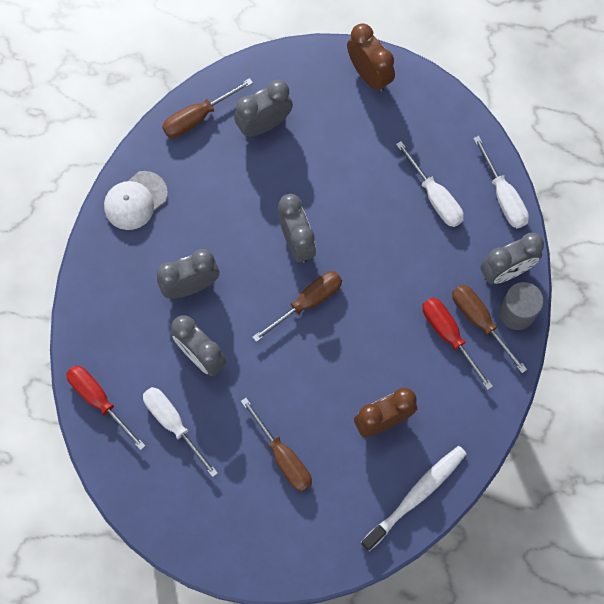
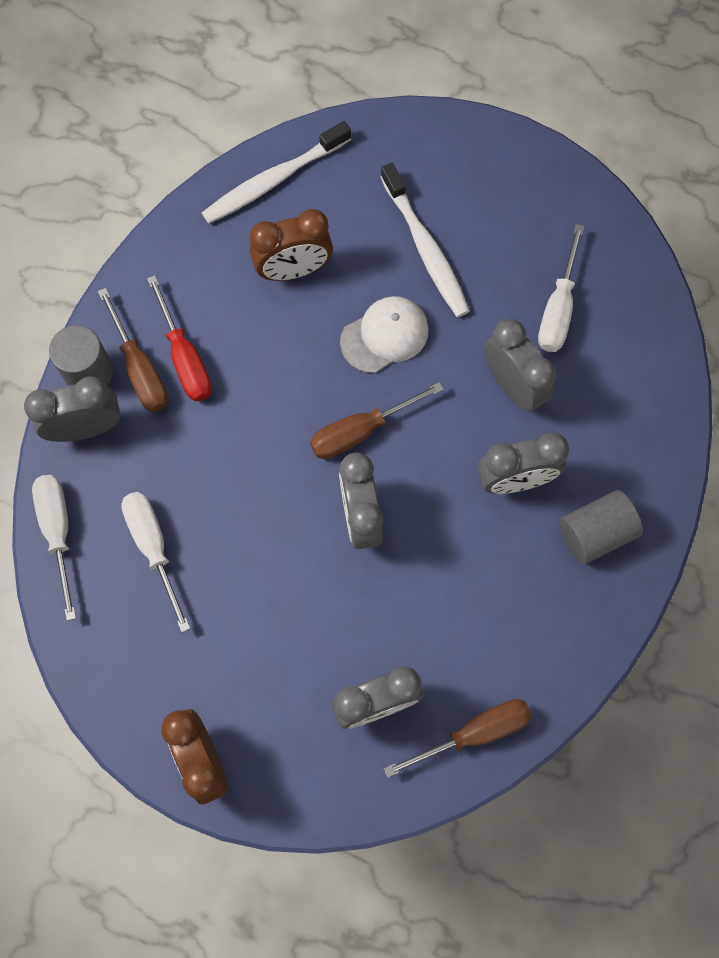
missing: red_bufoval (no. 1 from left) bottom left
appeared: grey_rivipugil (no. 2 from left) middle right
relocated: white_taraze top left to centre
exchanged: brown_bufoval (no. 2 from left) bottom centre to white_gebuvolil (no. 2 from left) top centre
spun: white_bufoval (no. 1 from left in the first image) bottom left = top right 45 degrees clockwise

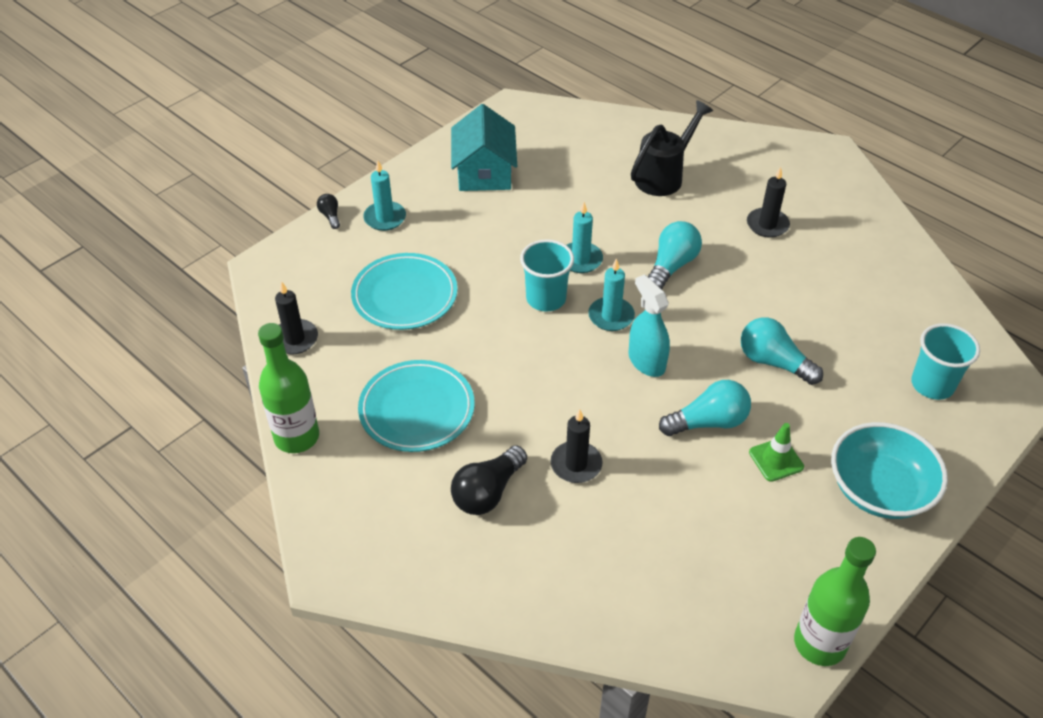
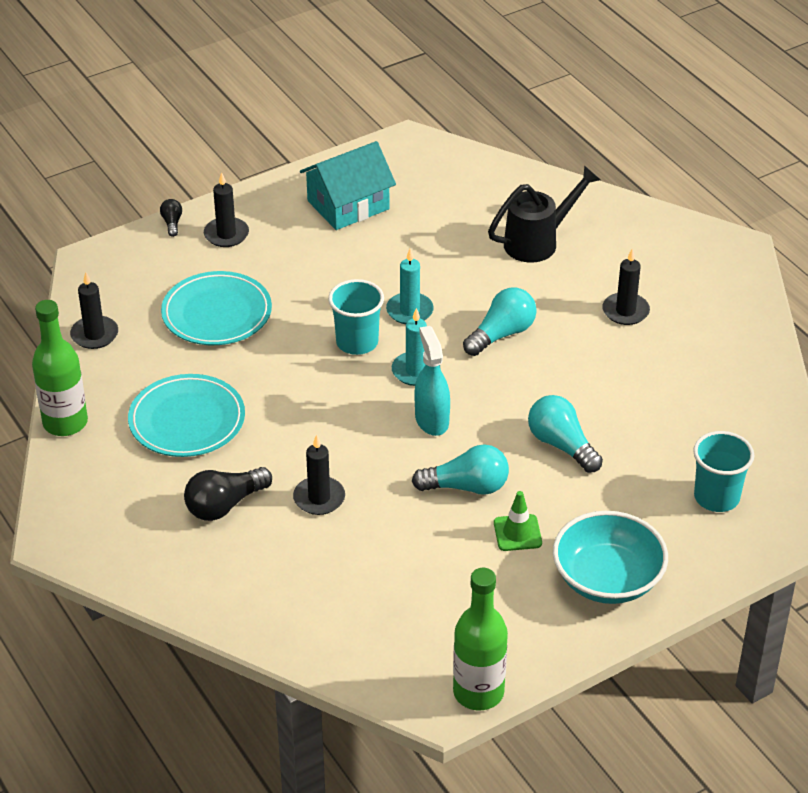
colour: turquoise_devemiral (no. 1 from left) top centre to black_devemiral (no. 2 from left) top left
spun: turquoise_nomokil top centre = top centre 45 degrees clockwise

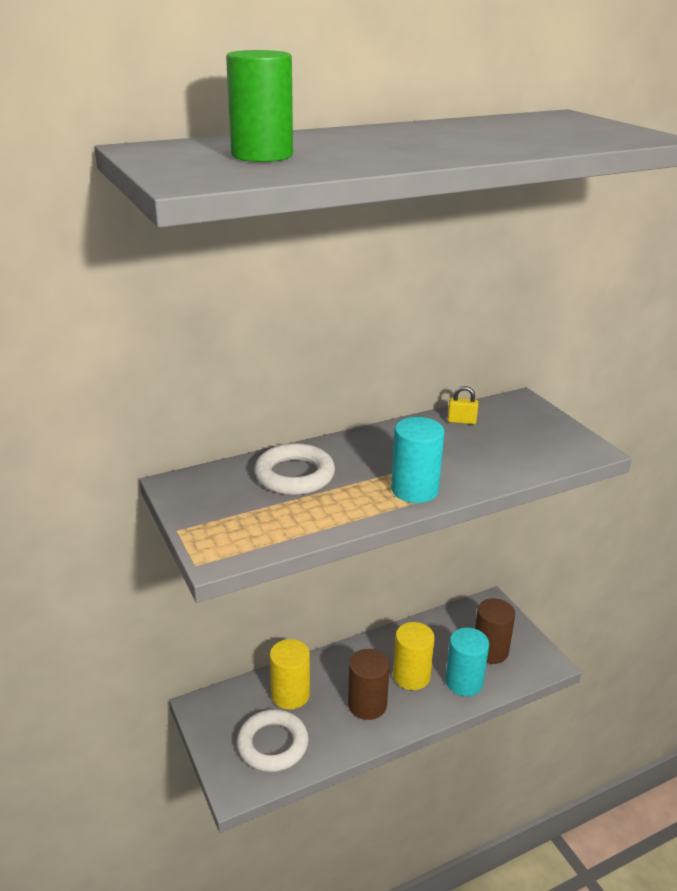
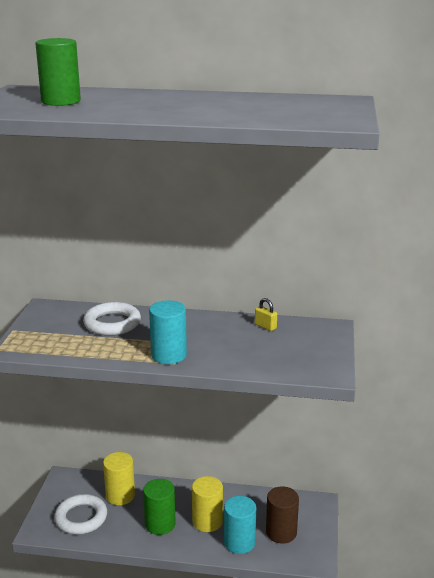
colour: brown_rivipugil (no. 1 from left) bottom centre to green_rivipugil (no. 2 from left) bottom centre

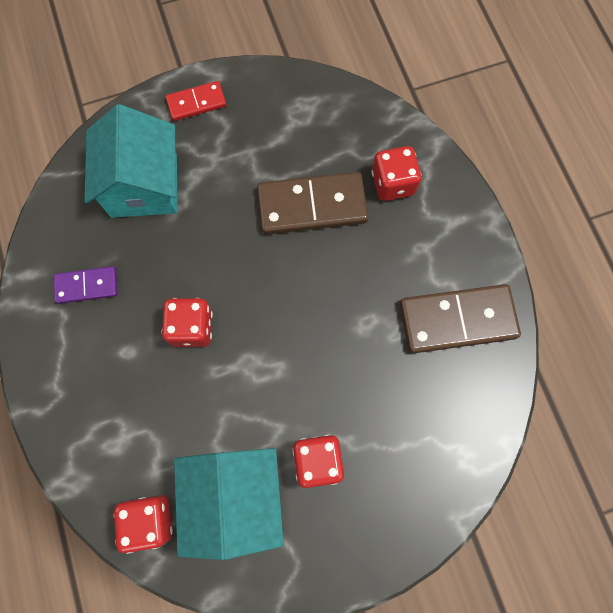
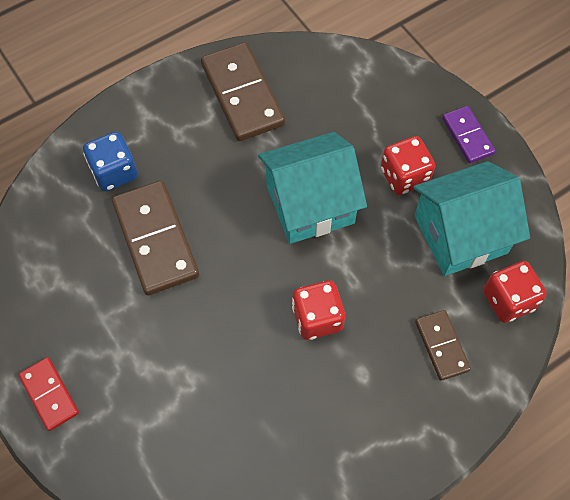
appeared: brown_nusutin (no. 3 from left) bottom right
relocated: turquoise_nomokil (no. 1 from left) top left to centre; purple_nusutin middle left to top right
colour: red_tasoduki (no. 4 from left) top centre to blue_tasoduki top left

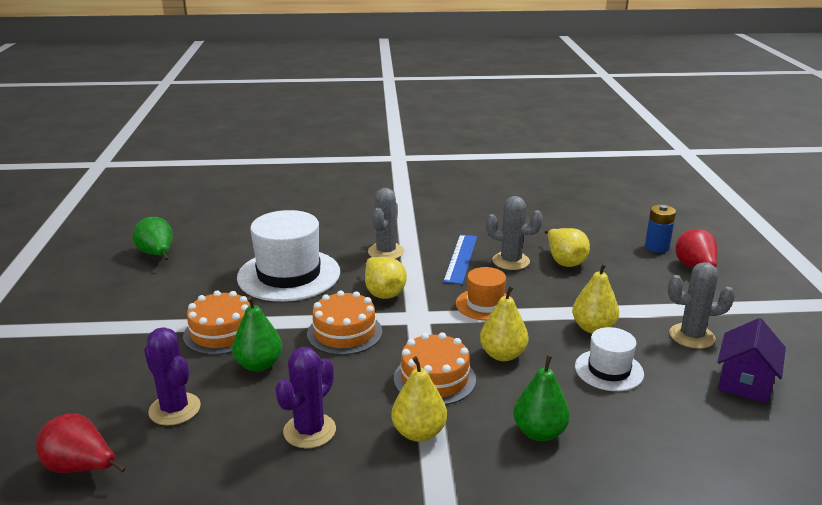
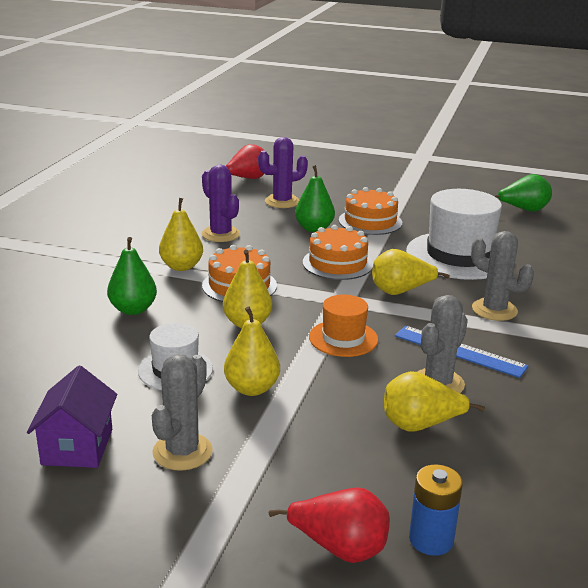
spun: purple_nomokil bottom right = bottom left 45 degrees clockwise

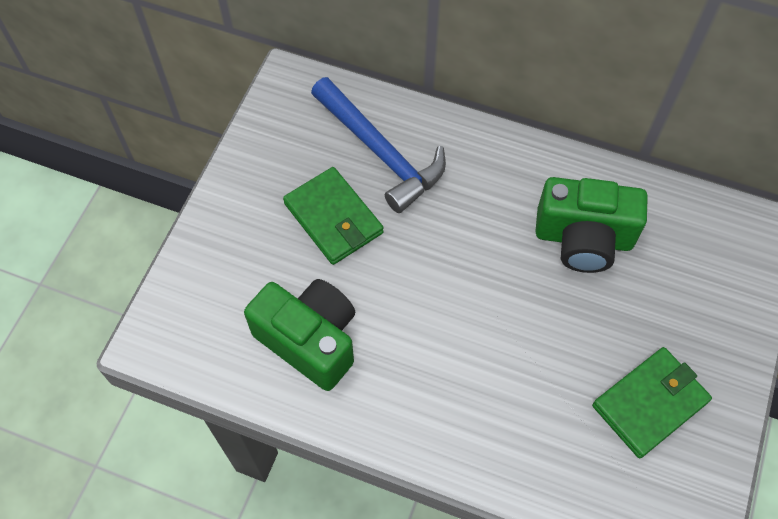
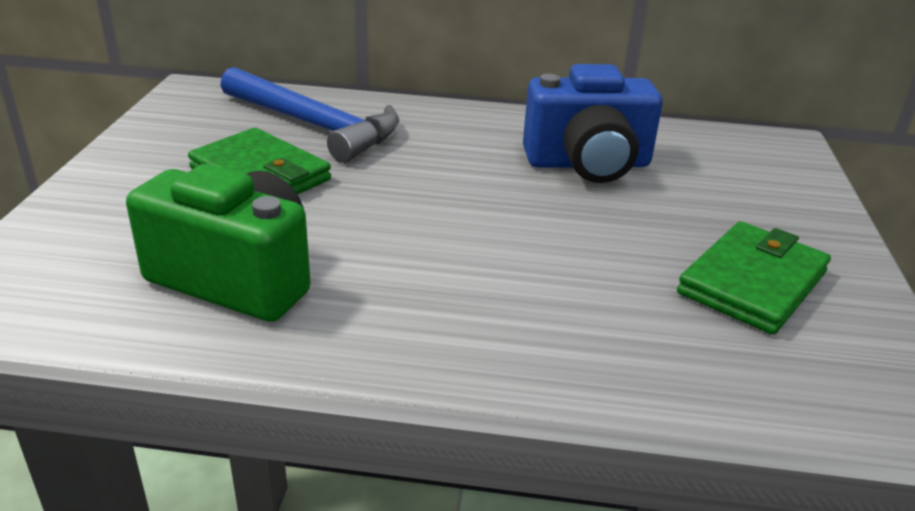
colour: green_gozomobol (no. 2 from left) middle right to blue_gozomobol top centre

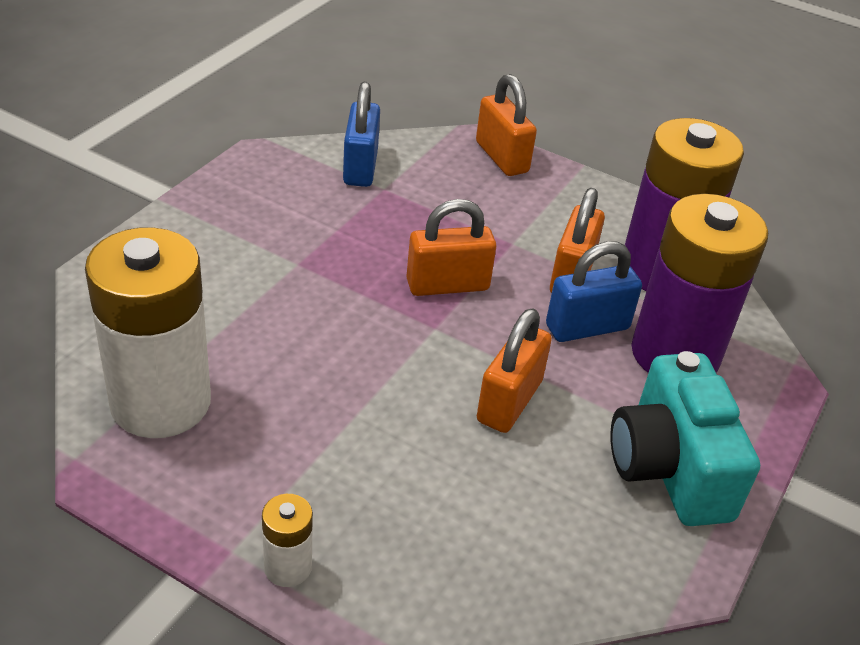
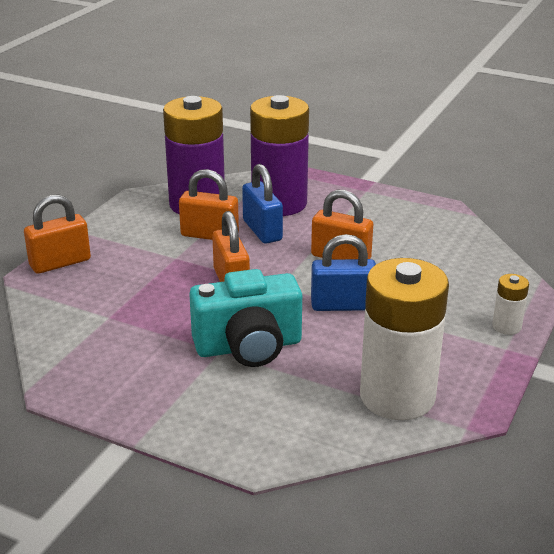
relocated: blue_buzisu (no. 1 from left in the first image) top centre to blue_buzisu (no. 2 from left) centre; turquoise_gozomobol bottom right to centre

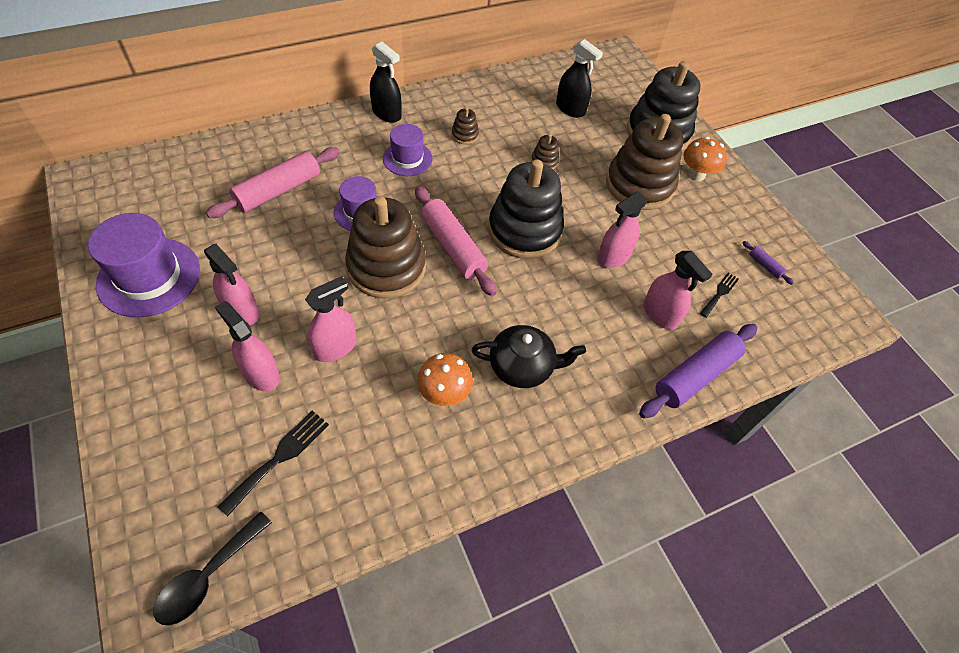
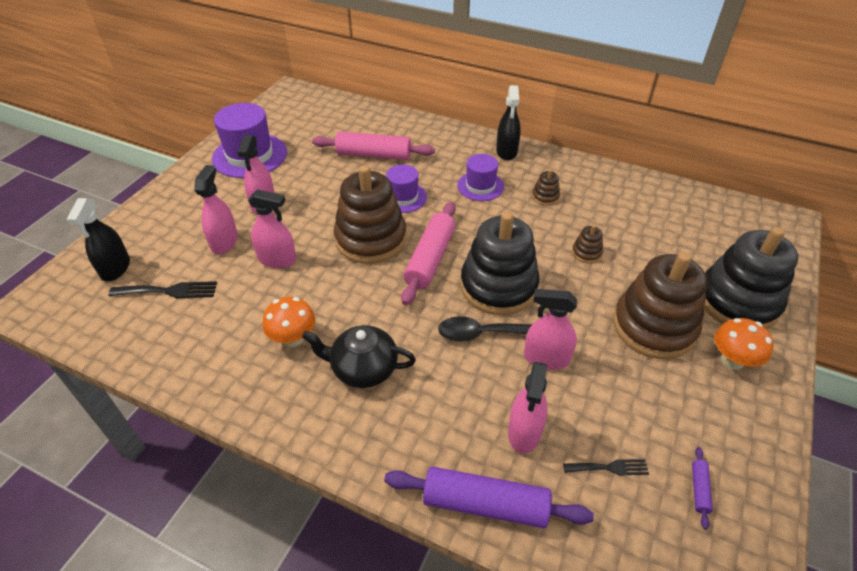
relocated: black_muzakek (no. 2 from left in the first image) top centre to black_muzakek (no. 1 from left) middle left; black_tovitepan bottom left to centre
spun: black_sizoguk centre = centre 135 degrees clockwise

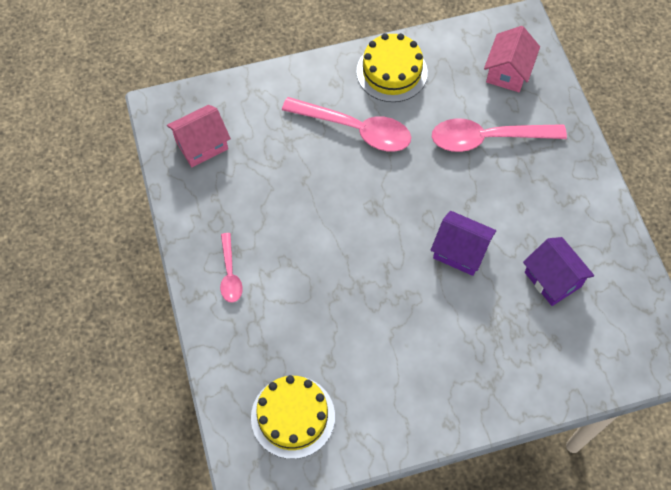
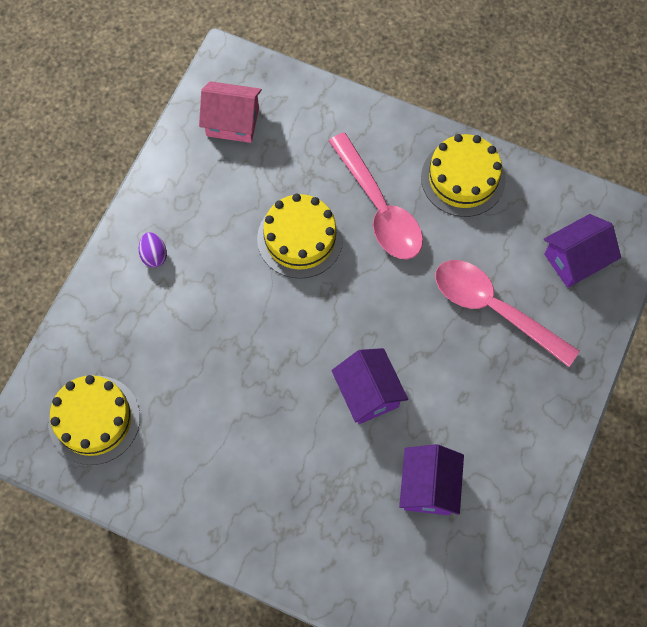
appeared: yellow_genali (no. 2 from left) centre
exchanged: pink_tovitepan (no. 1 from left) centre to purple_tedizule middle left
colour: pink_nomokil (no. 2 from left) top right to purple_nomokil (no. 3 from left) middle right

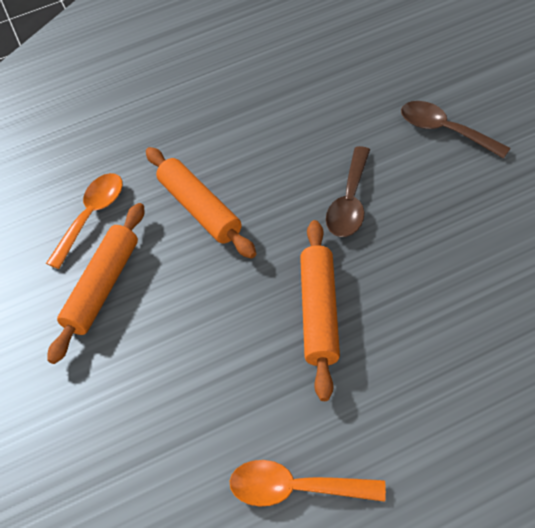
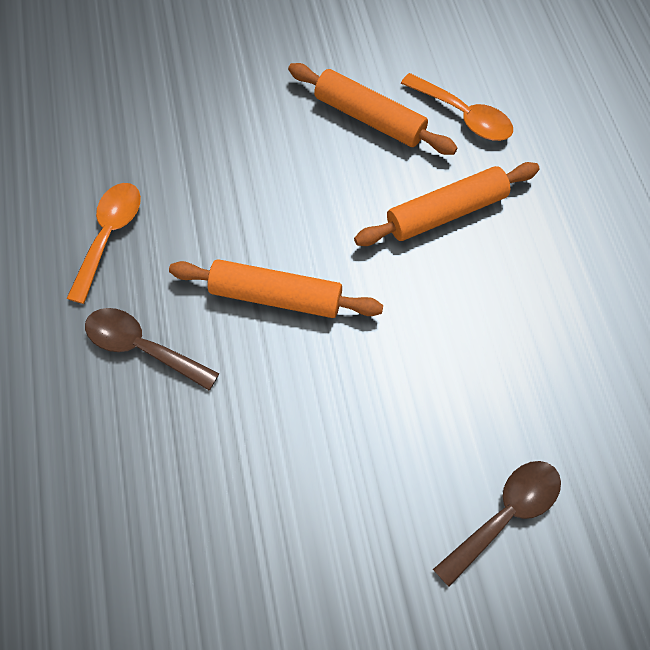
relocated: brown_tovitepan (no. 1 from left) centre to middle left

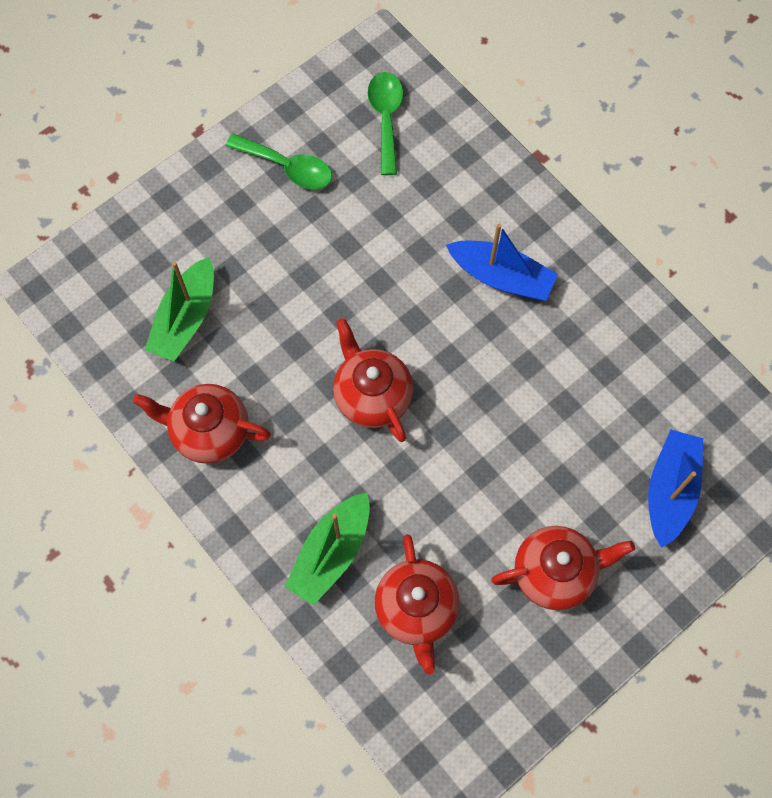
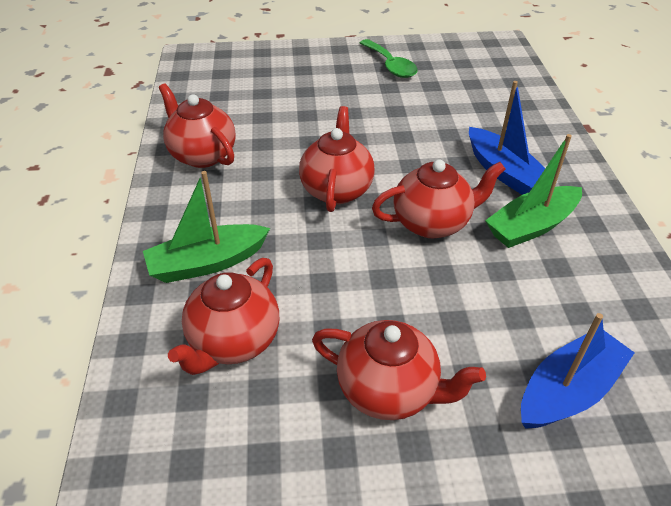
missing: green_tovitepan (no. 2 from left) top centre
appeared: red_sizoguk (no. 5 from left) centre
relocated: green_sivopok (no. 1 from left in the first image) middle left to green_sivopok (no. 2 from left) middle right

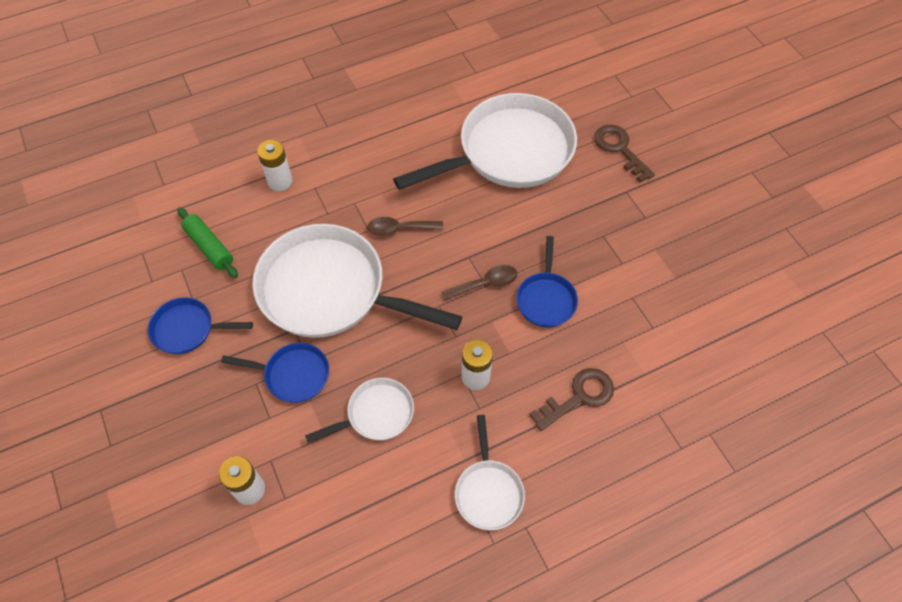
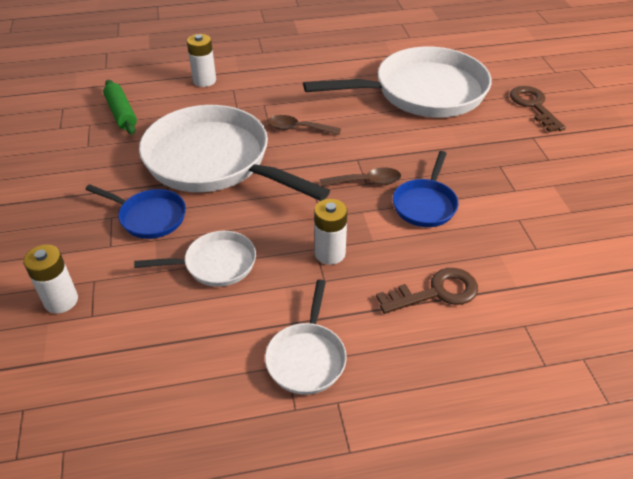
missing: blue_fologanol (no. 1 from left) middle left

